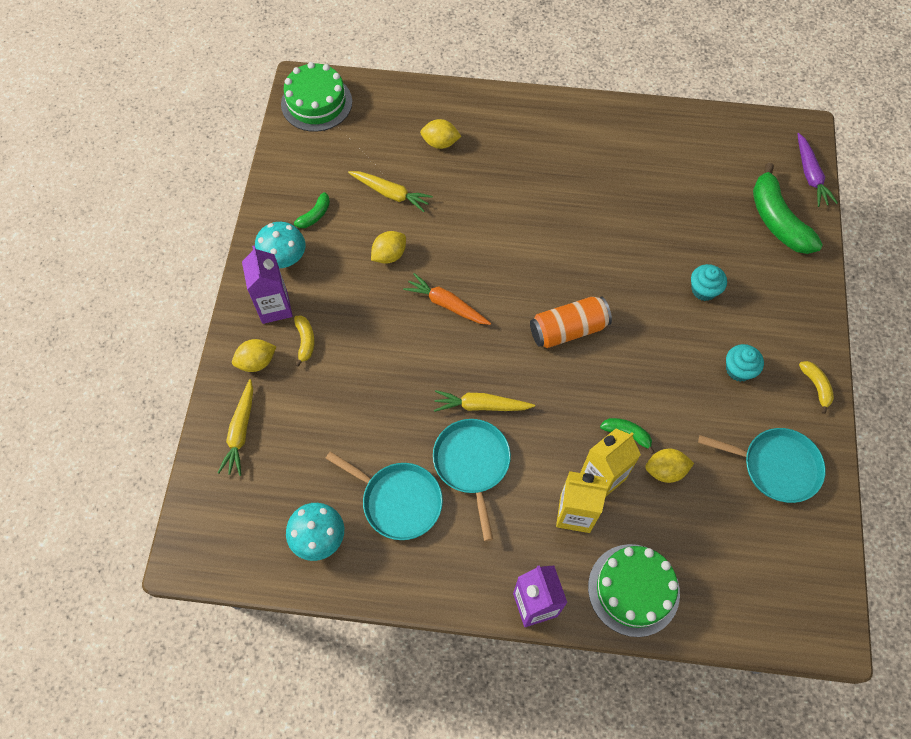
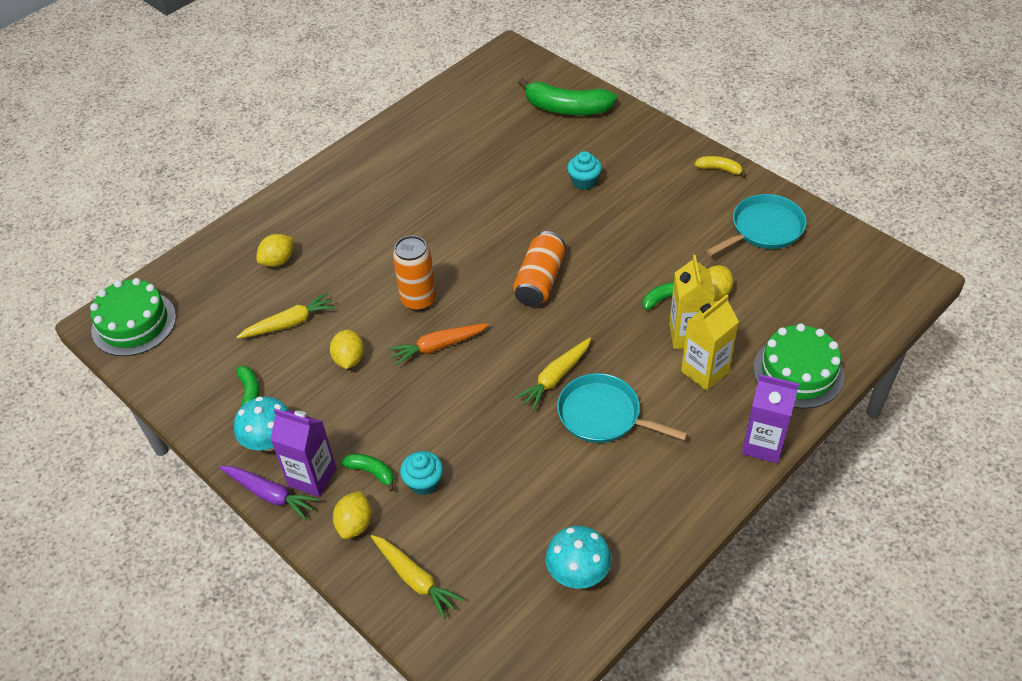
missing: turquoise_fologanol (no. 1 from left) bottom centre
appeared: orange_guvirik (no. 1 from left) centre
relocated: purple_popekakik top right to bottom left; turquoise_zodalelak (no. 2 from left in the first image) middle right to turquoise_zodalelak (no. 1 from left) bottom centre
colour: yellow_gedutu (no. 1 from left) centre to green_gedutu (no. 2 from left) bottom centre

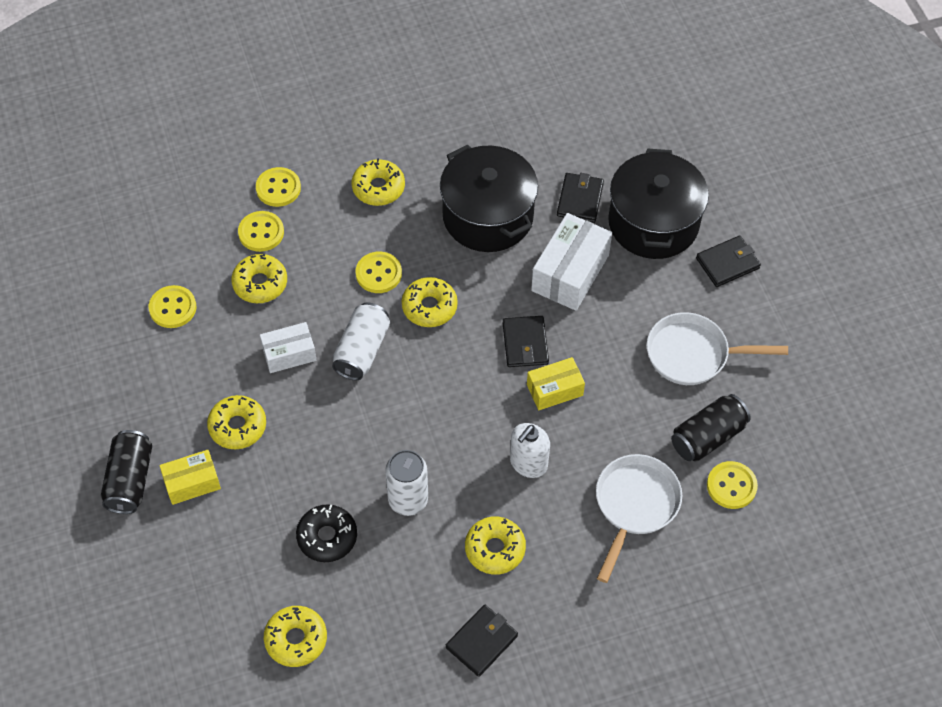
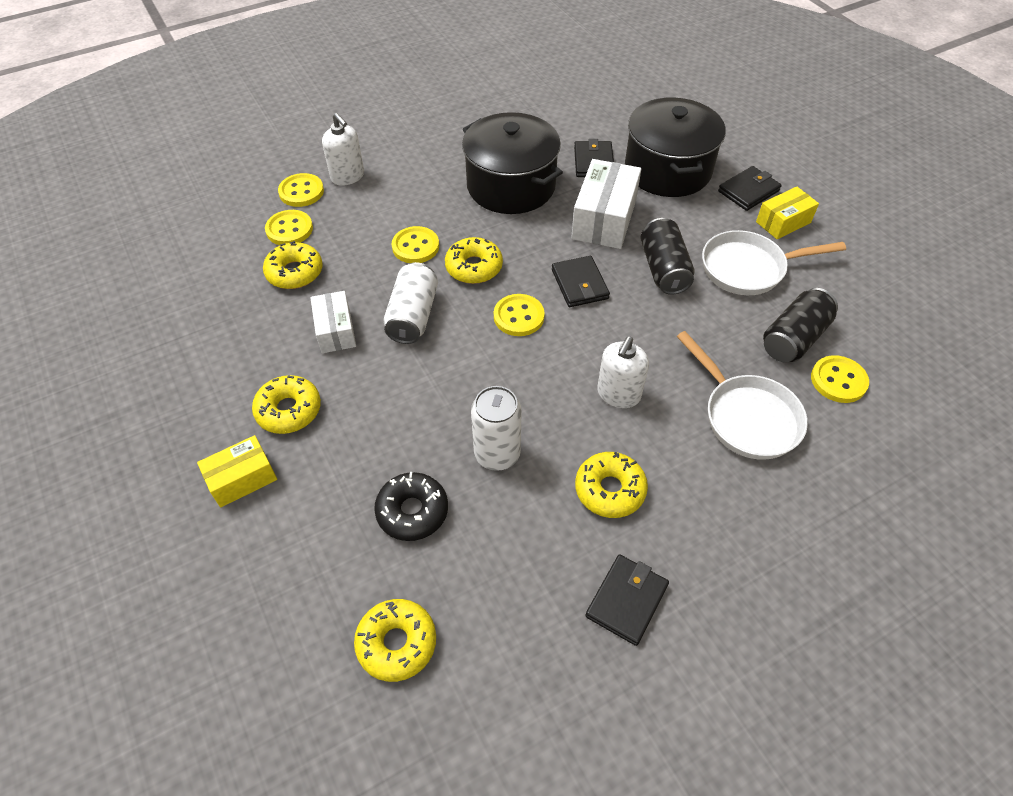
missing: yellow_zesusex (no. 4 from left) top centre
appeared: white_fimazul (no. 1 from left) top centre
relocated: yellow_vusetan (no. 1 from left in the first image) middle left to yellow_vusetan (no. 4 from left) centre; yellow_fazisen (no. 2 from left) centre to top right; black_guvirik (no. 1 from left) bottom left to top centre
spun: white_fazisen (no. 1 from left) middle left = middle left 75 degrees counterclockwise; white_fologanol (no. 1 from left) bottom right = middle right 135 degrees clockwise

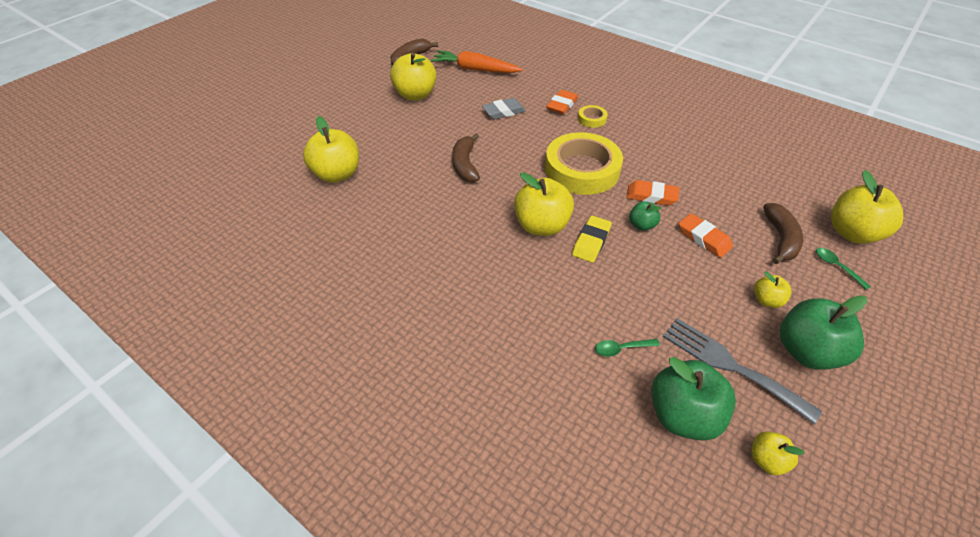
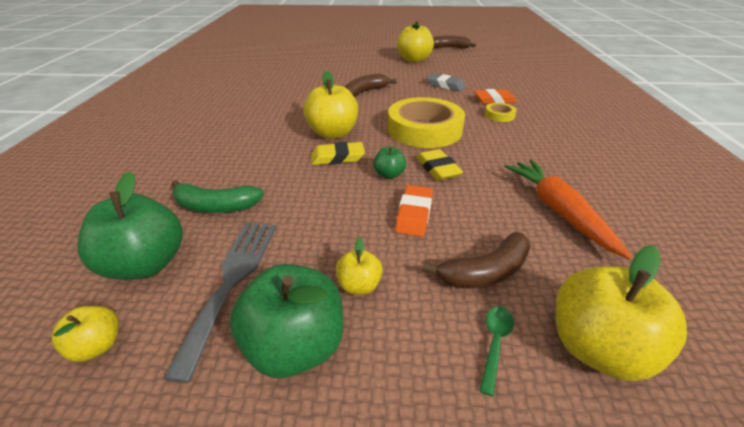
missing: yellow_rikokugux (no. 1 from left) top centre
relocated: orange_popekakik top centre to middle right
exchanged: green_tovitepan (no. 1 from left) centre to green_gedutu middle left
colour: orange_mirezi (no. 2 from left) centre to yellow_mirezi (no. 2 from left) centre

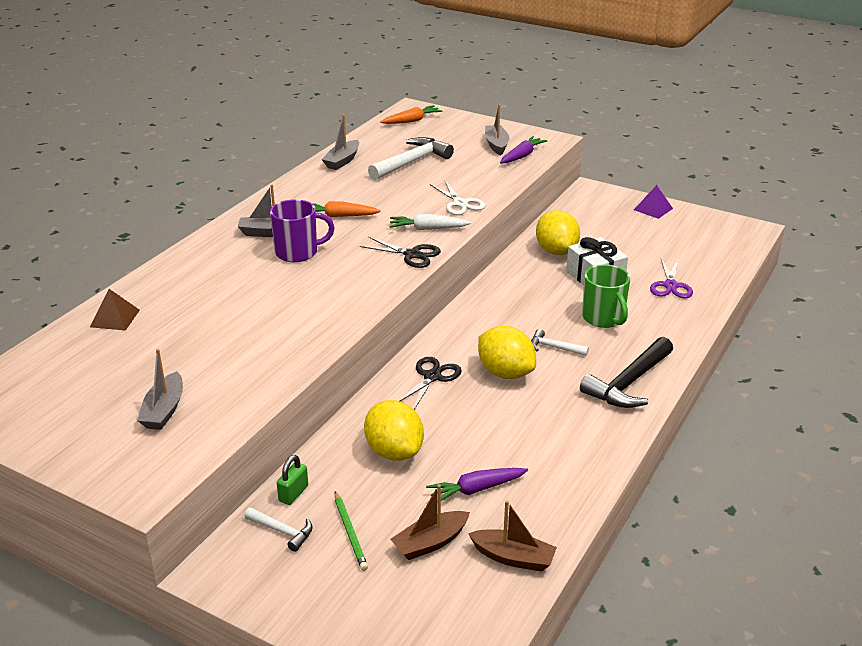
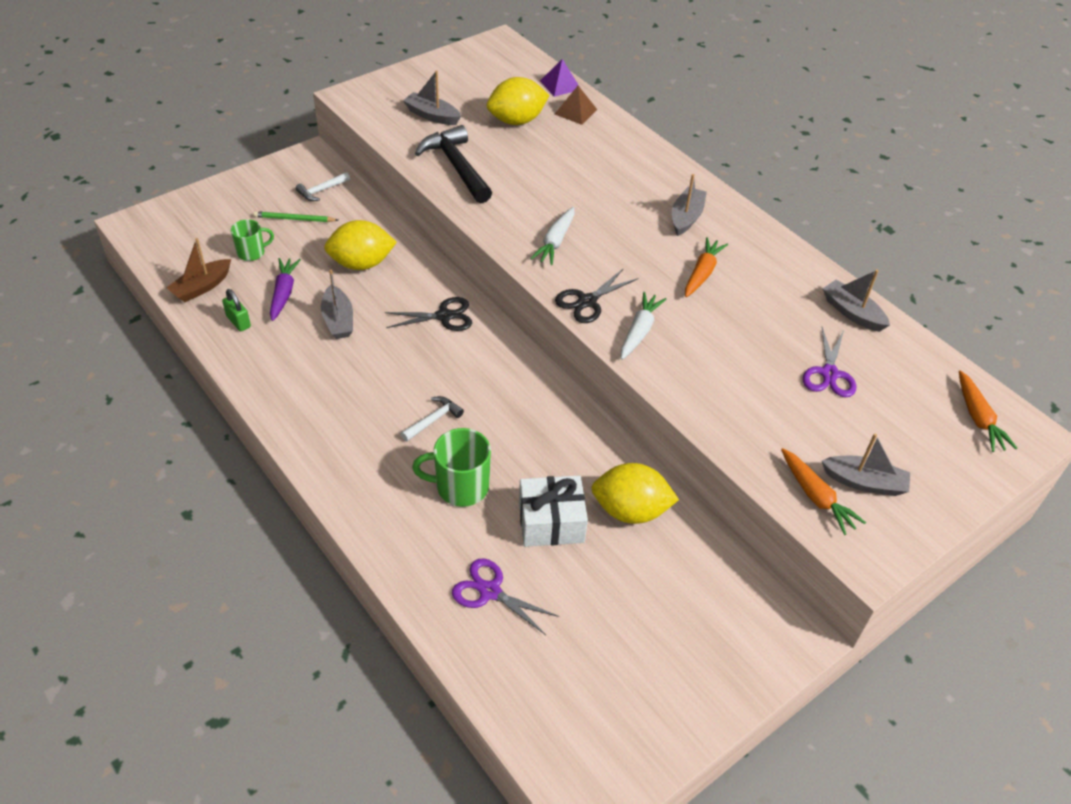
missing: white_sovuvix top centre; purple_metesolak centre
appeared: white_popekakik (no. 1 from left) top centre; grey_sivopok (no. 1 from left) middle left
relocated: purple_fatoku top right to top centre; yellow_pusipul (no. 2 from left) centre to top centre; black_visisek middle right to top centre; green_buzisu bottom centre to middle left
exchanged: white_visisek (no. 2 from left) top centre to purple_sovuvix (no. 2 from left) middle right; brown_sivopok (no. 1 from left) bottom centre to green_metesolak (no. 1 from left) top left
colour: purple_popekakik (no. 2 from left) top centre to orange_popekakik (no. 2 from left) middle right
spun: black_sovuvix (no. 2 from left in the first image) centre = centre 60 degrees counterclockwise

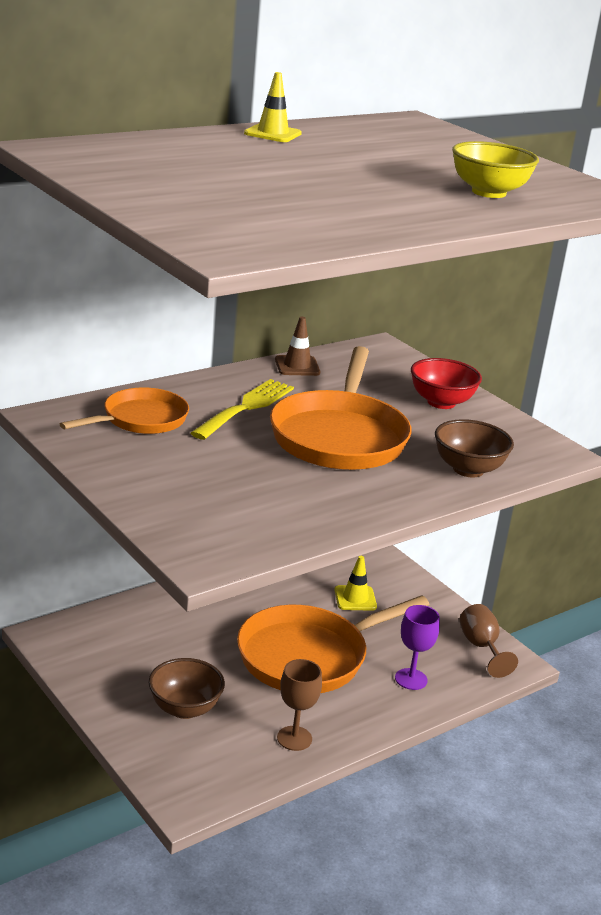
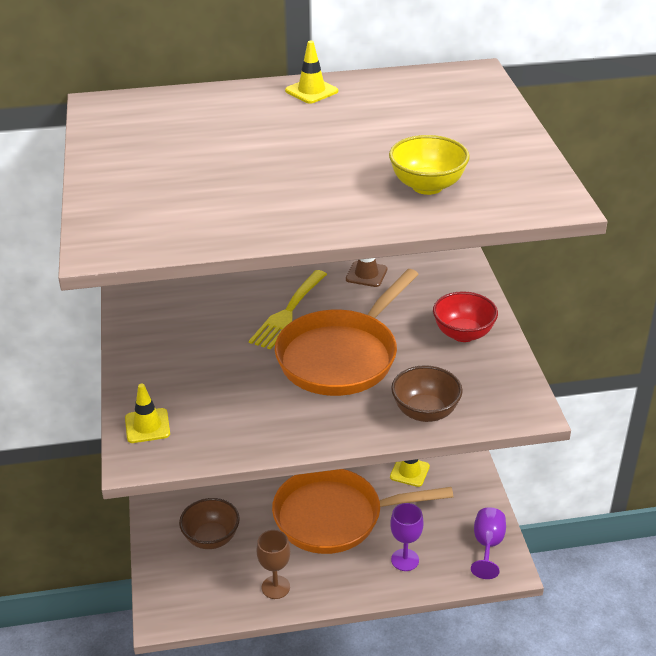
missing: orange_fologanol (no. 1 from left) middle left
appeared: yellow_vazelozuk (no. 1 from left) middle left
colour: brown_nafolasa (no. 2 from left) bottom right to purple_nafolasa (no. 2 from left) bottom right
spun: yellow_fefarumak centre = centre 150 degrees clockwise

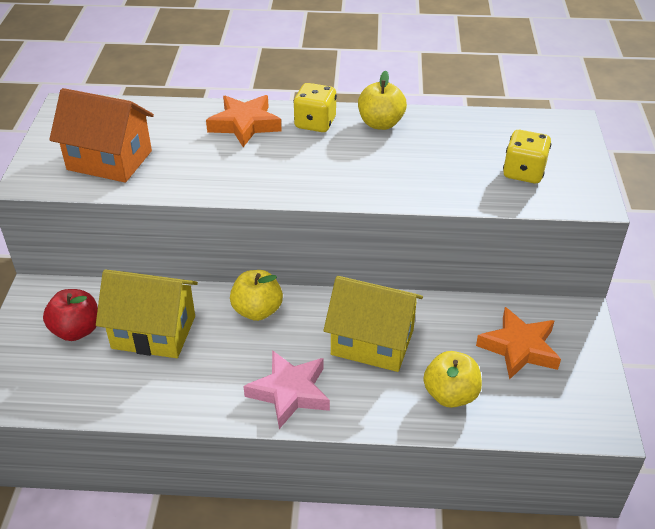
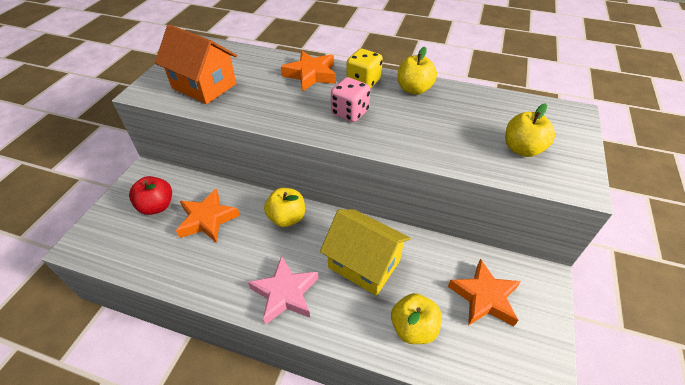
appeared: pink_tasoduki top centre
exchanged: yellow_tasoduki (no. 2 from left) top right to yellow_rikokugux (no. 4 from left) middle right; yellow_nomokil (no. 1 from left) middle left to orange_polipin (no. 1 from left) middle left

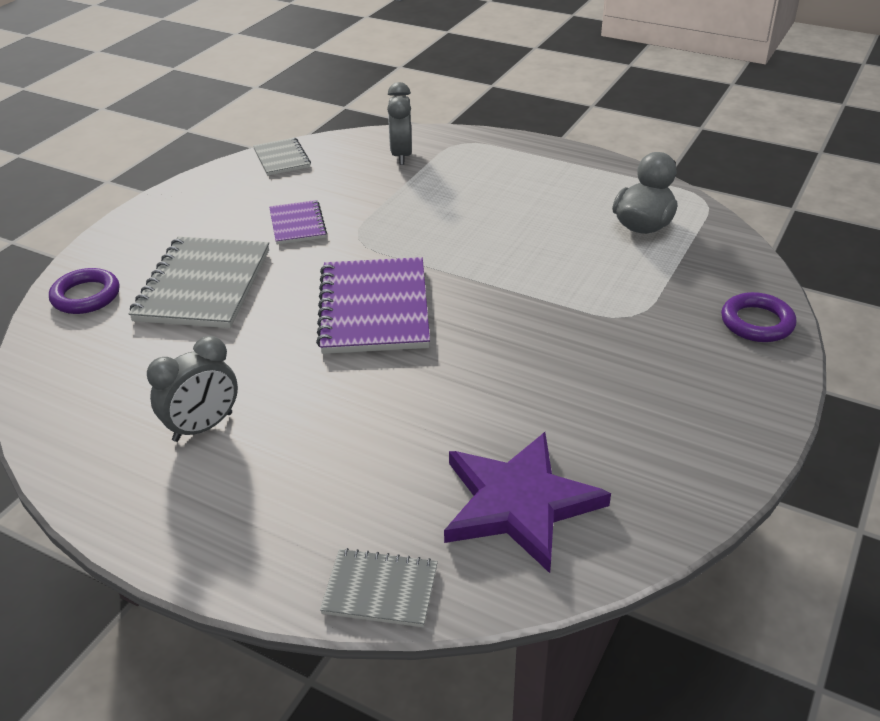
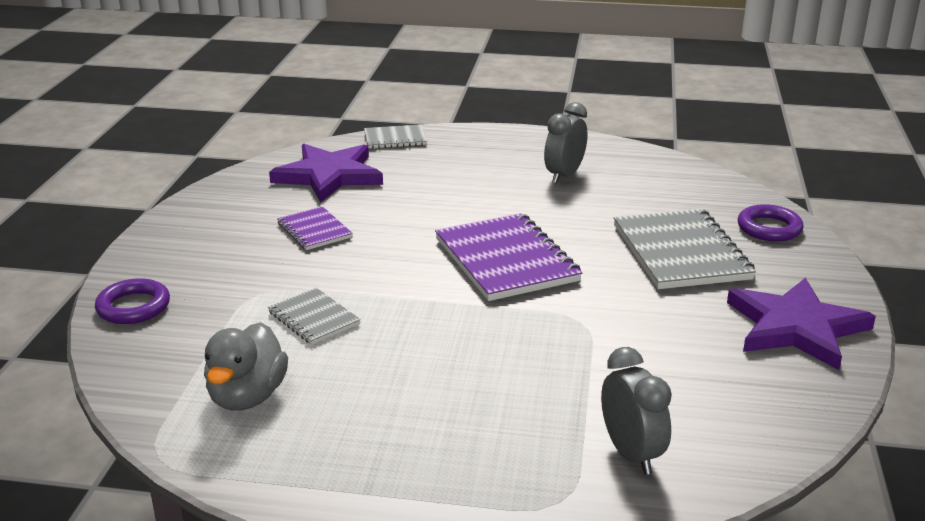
appeared: purple_polipin (no. 2 from left) middle right
relocated: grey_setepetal (no. 2 from left in the first image) top left to grey_setepetal (no. 1 from left) centre; purple_setepetal (no. 1 from left) top centre to centre

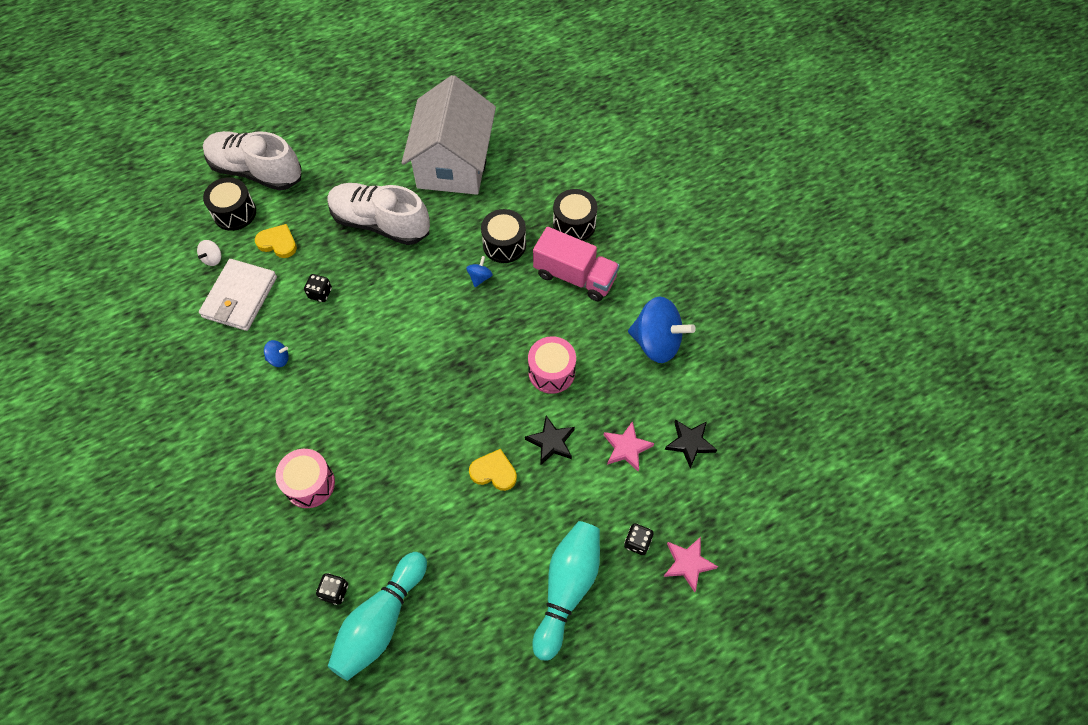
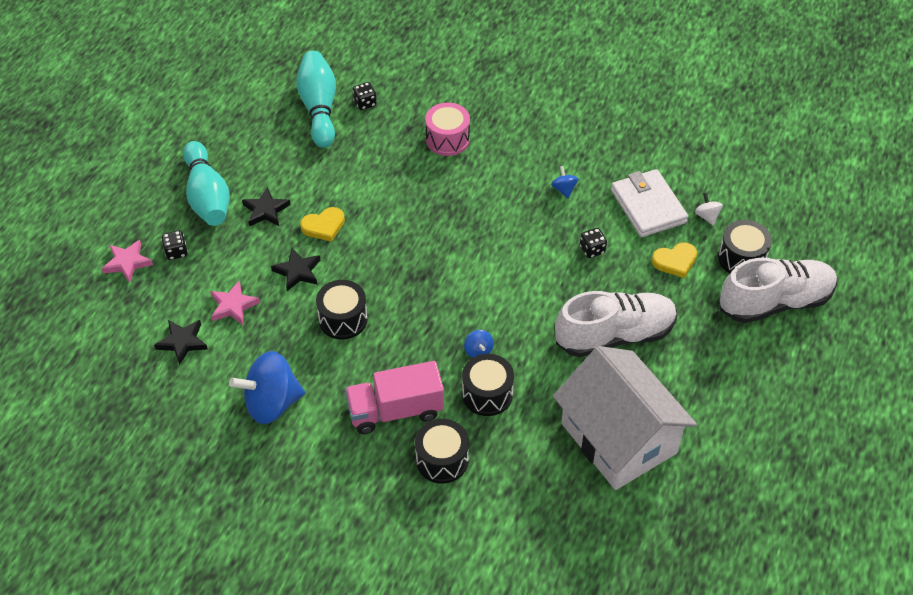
appeared: black_polipin (no. 2 from left) middle left
colour: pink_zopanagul (no. 2 from left) centre to black_zopanagul (no. 1 from left) centre
spun: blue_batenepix (no. 1 from left in the first image) middle left = top centre 120 degrees clockwise

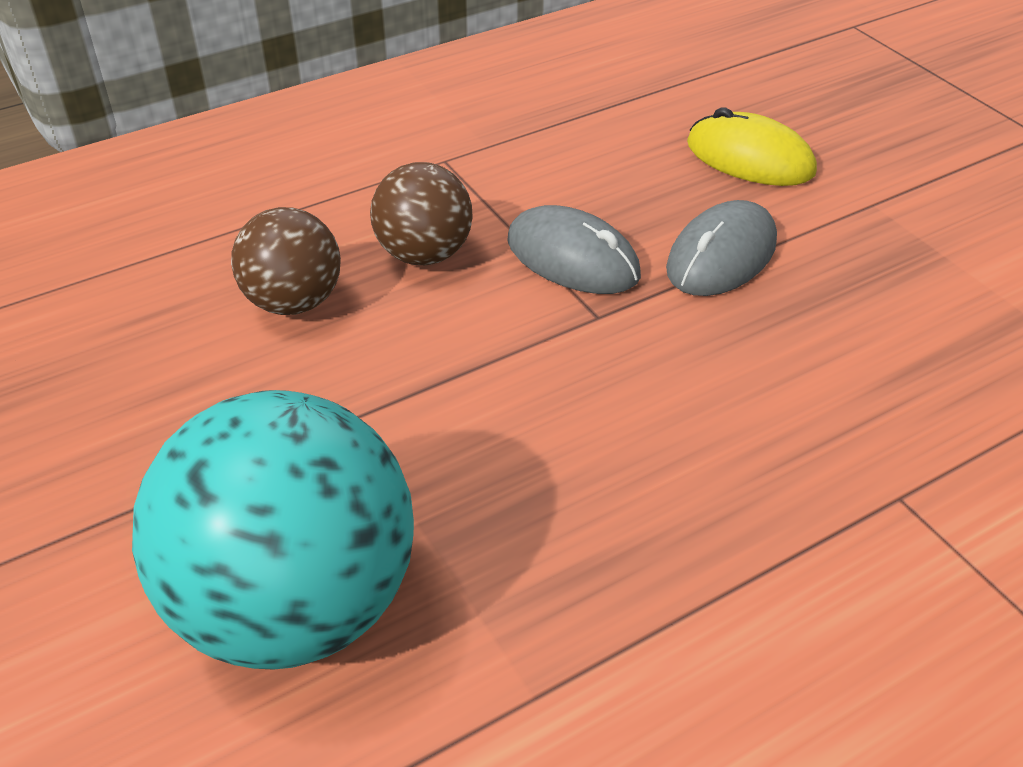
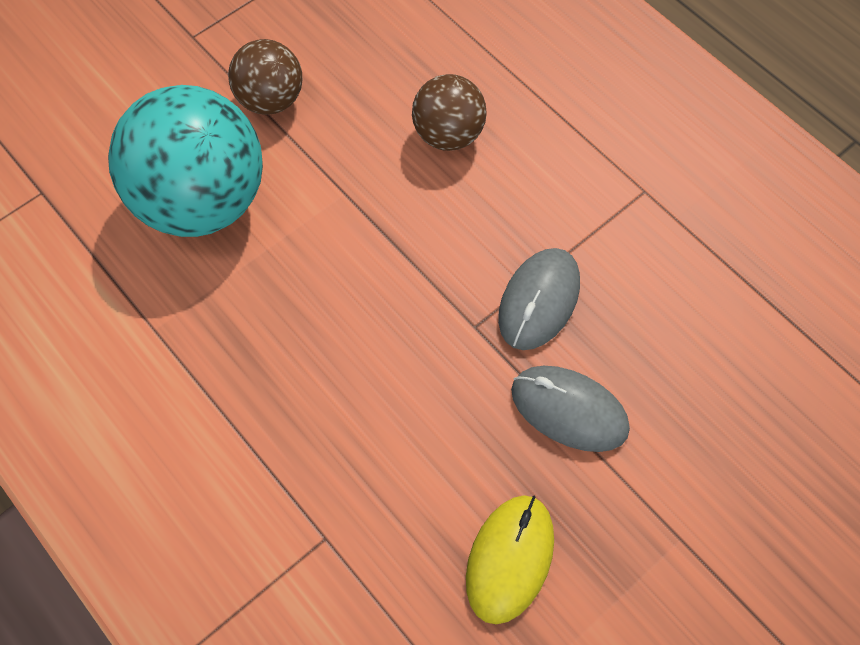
relocated: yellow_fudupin top right to bottom centre; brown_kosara (no. 2 from left in the first image) top centre to brown_kosara (no. 1 from left) top left

